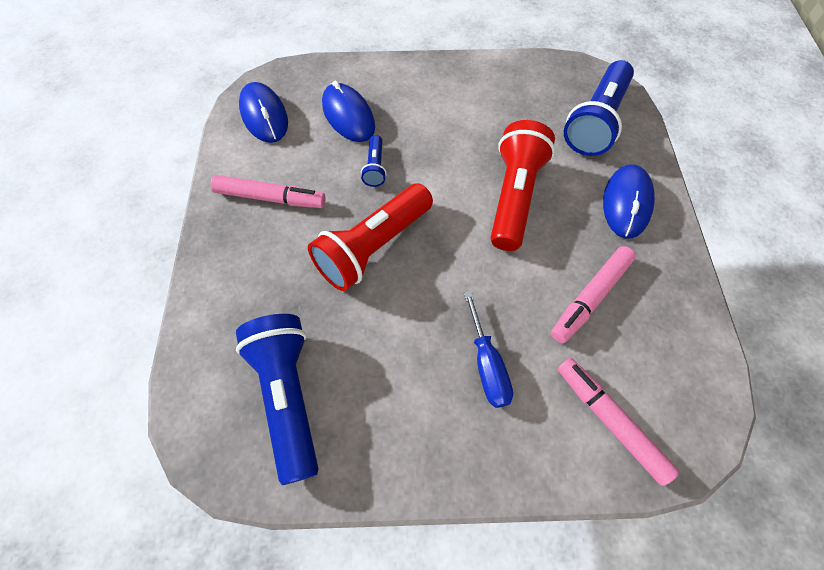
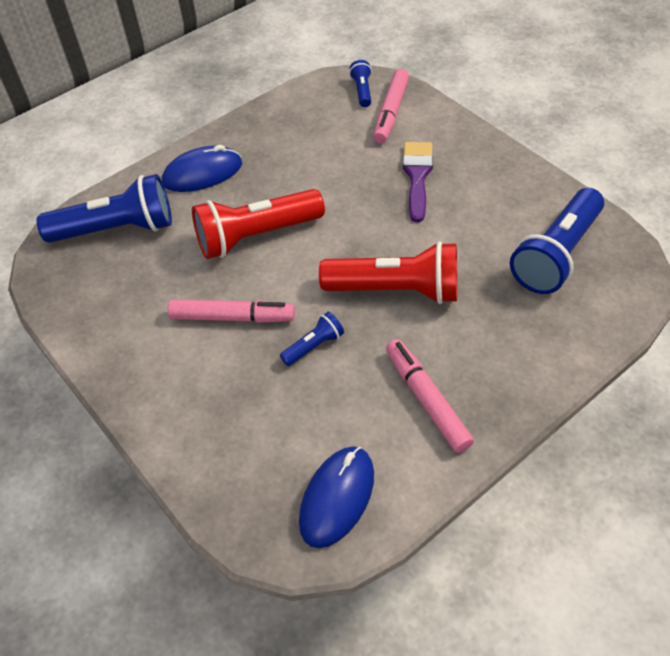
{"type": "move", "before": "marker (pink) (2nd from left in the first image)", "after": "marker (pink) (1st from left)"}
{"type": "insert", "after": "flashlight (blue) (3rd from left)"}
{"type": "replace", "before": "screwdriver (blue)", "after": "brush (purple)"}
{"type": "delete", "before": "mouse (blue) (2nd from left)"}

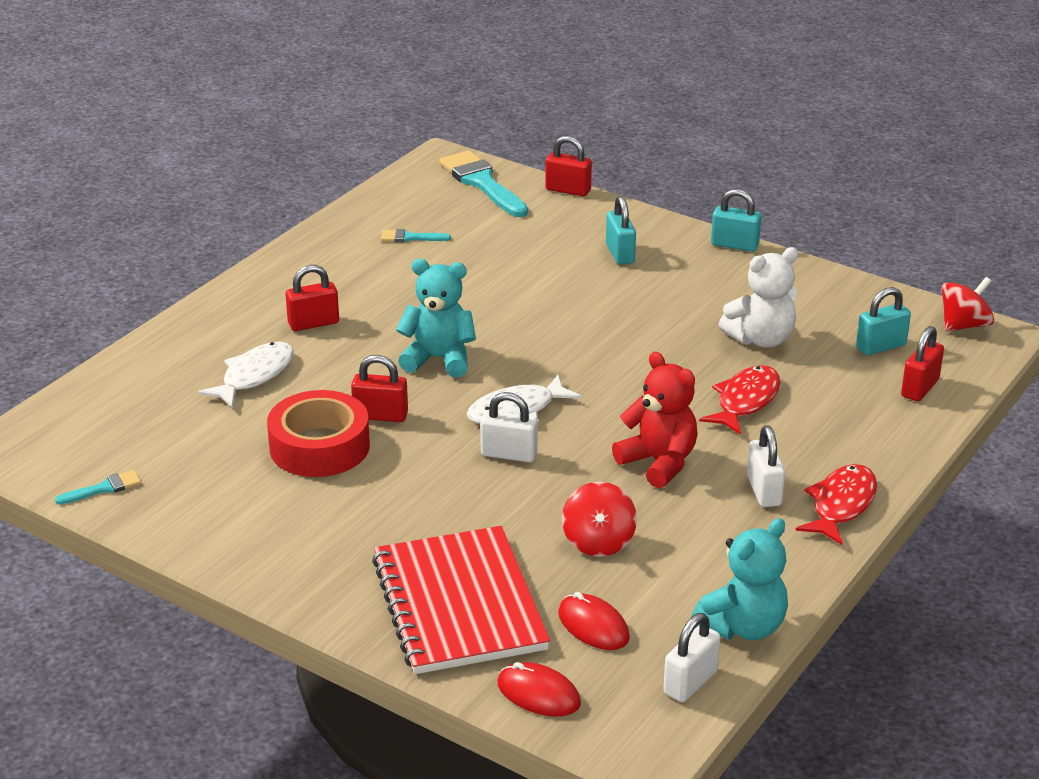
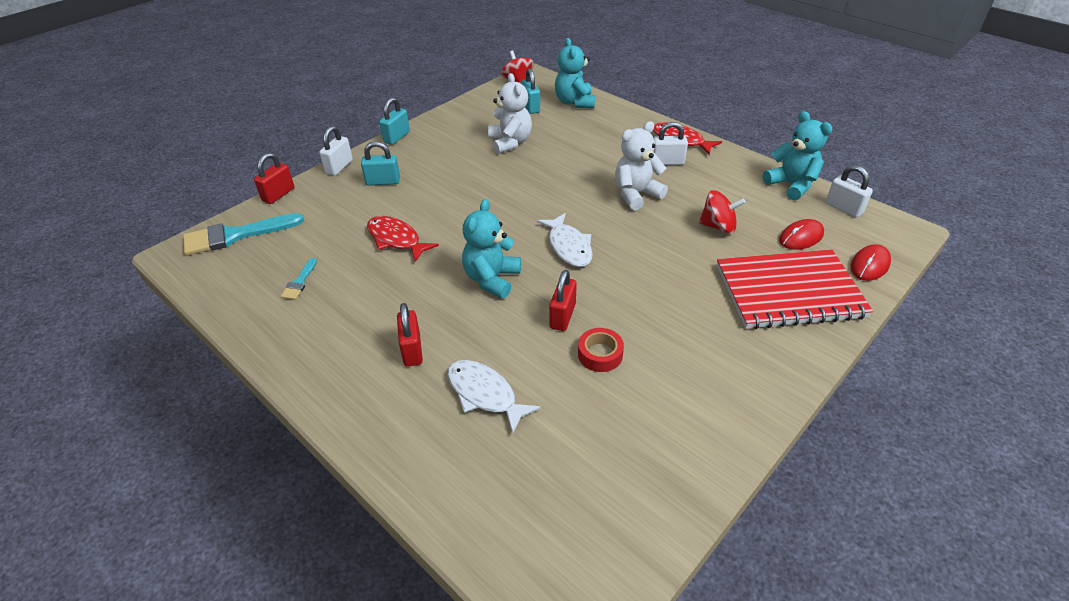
{"type": "move", "before": "padlock (white) (1st from left)"}
{"type": "move", "before": "fish (red) (1st from left)"}
{"type": "replace", "before": "padlock (red) (4th from left)", "after": "teddy bear (turquoise) (2nd from left)"}
{"type": "resize", "before": "tape (red)", "scale": 0.54}
{"type": "recolor", "before": "teddy bear (red)", "after": "teddy bear (white) (2nd from left)"}
{"type": "delete", "before": "brush (turquoise) (1st from left)"}

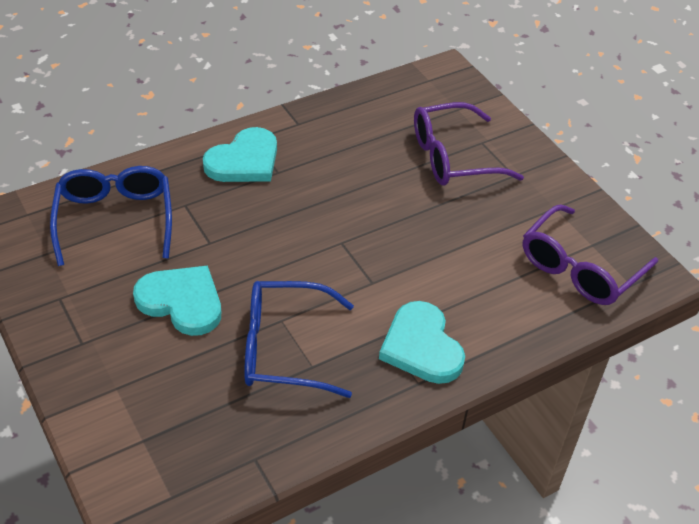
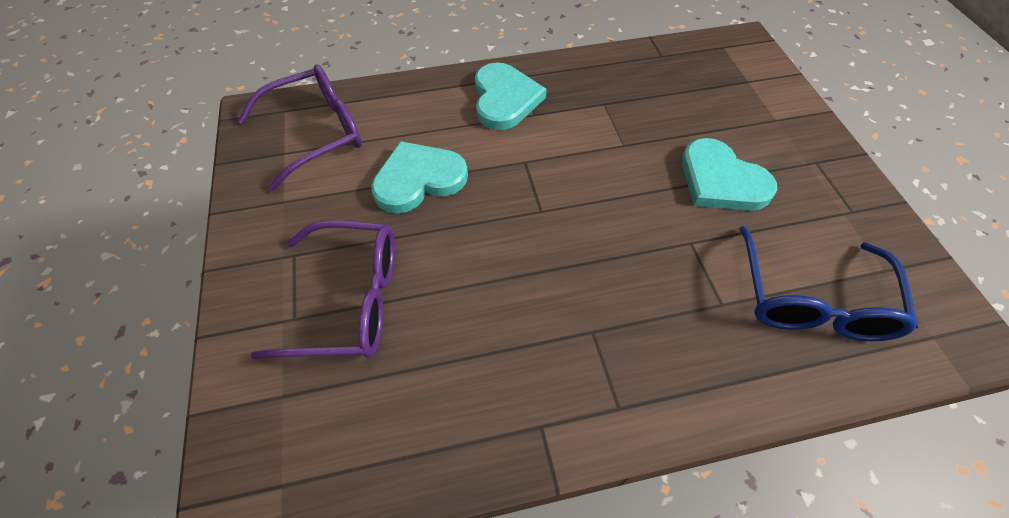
{"type": "move", "before": "heart (turquoise) (2nd from left in the first image)", "after": "heart (turquoise) (1st from left)"}
{"type": "delete", "before": "glasses (blue) (2nd from left)"}

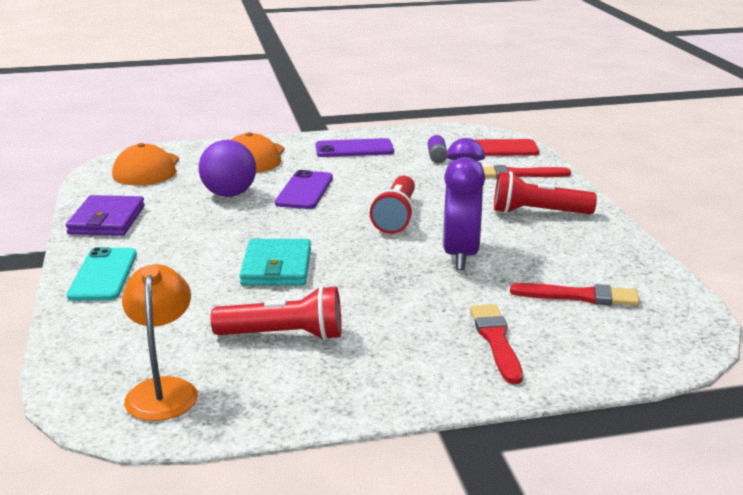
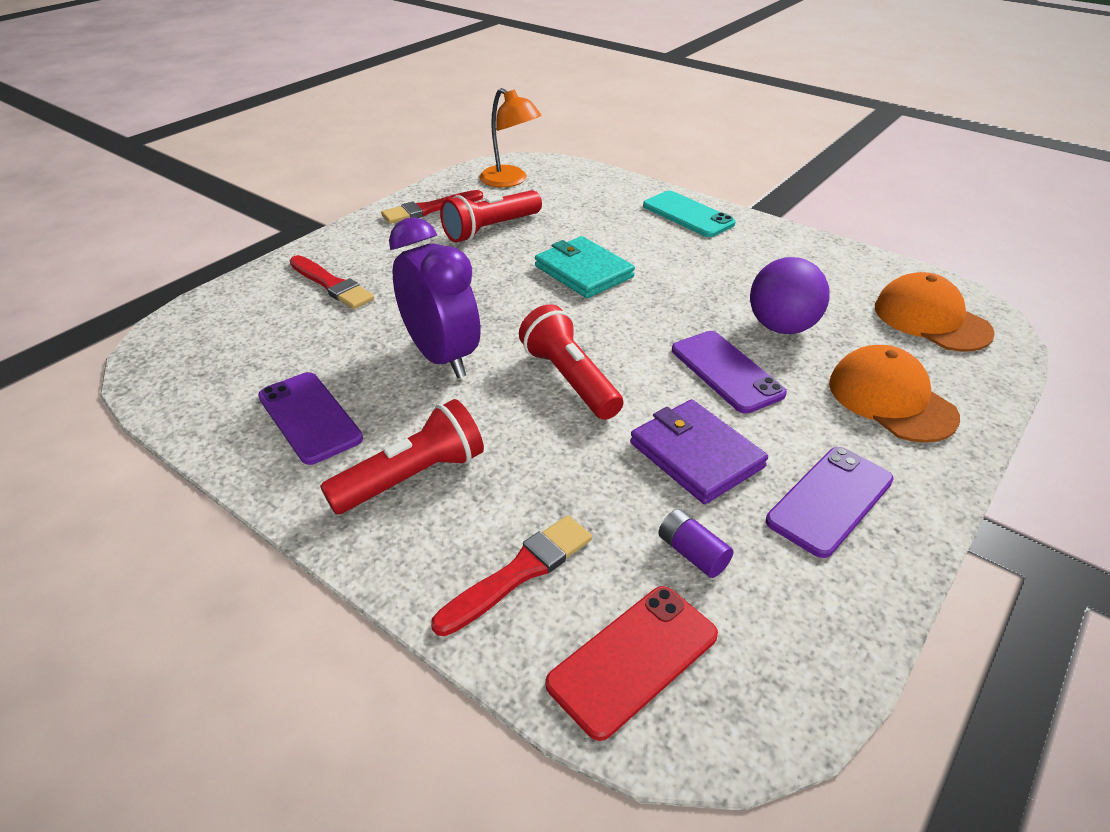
{"type": "insert", "after": "phone (purple) (1st from left)"}
{"type": "move", "before": "brush (red) (3rd from left in the first image)", "after": "brush (red) (2nd from left)"}
{"type": "move", "before": "wallet (purple)"}

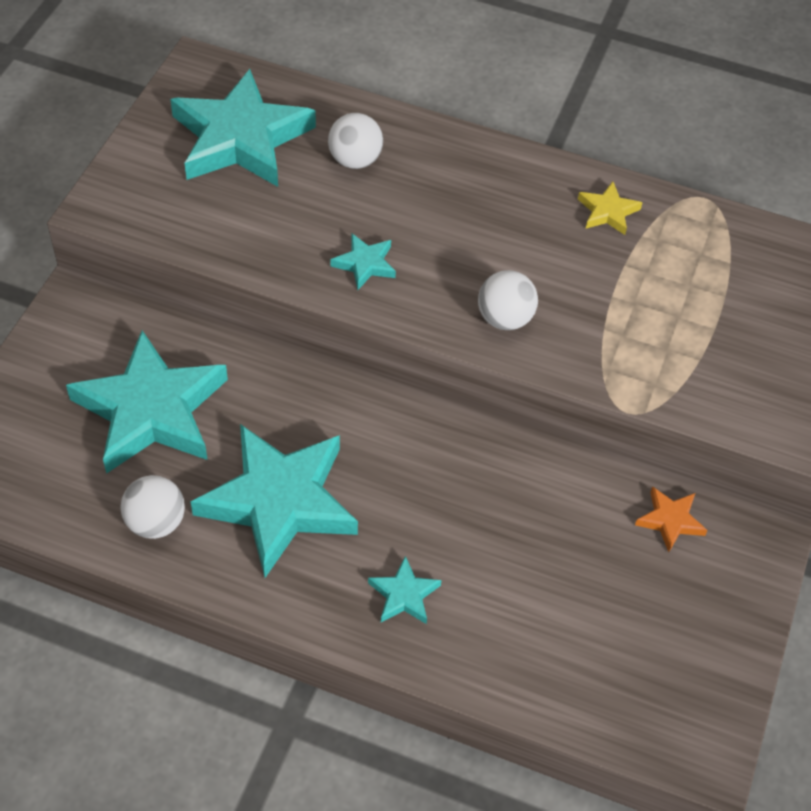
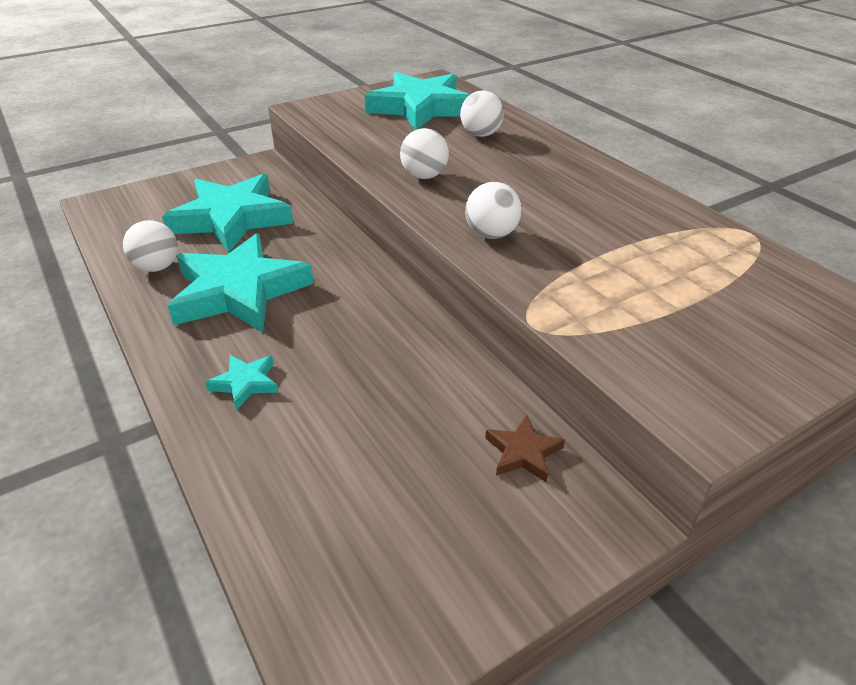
{"type": "replace", "before": "star (turquoise) (4th from left)", "after": "ball (white) (2nd from left)"}
{"type": "recolor", "before": "star (orange)", "after": "star (brown)"}
{"type": "delete", "before": "star (yellow)"}

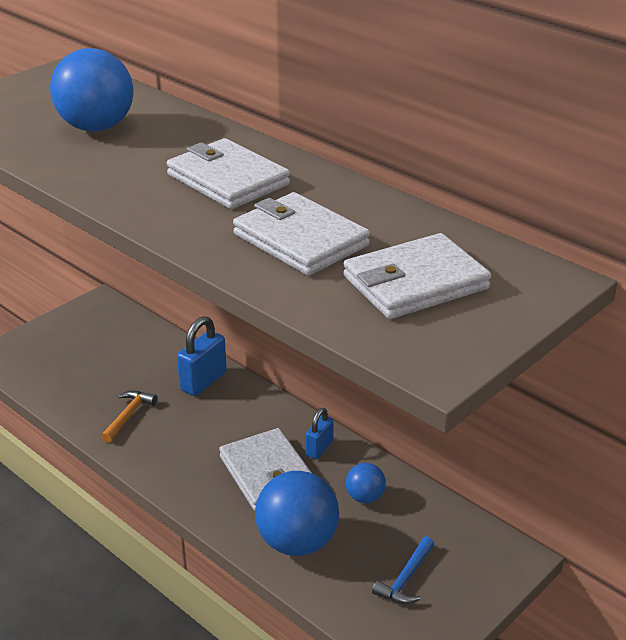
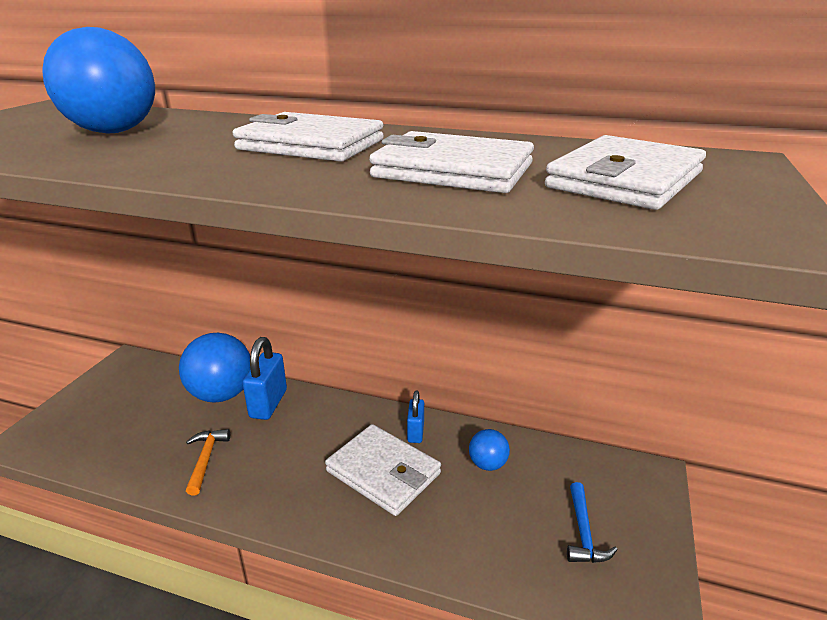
{"type": "move", "before": "ball (blue) (2nd from left)"}

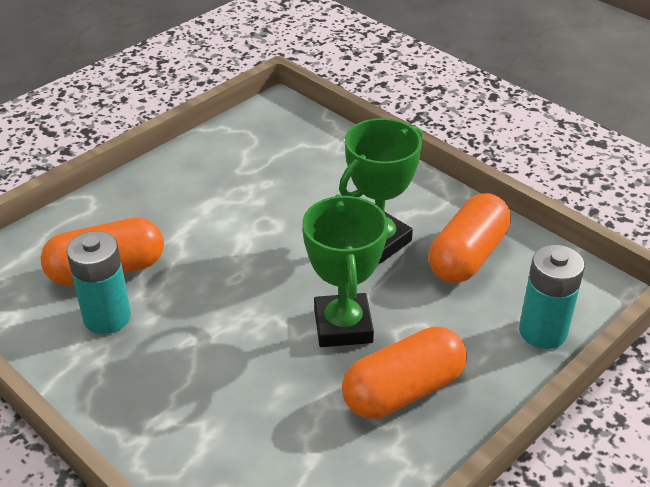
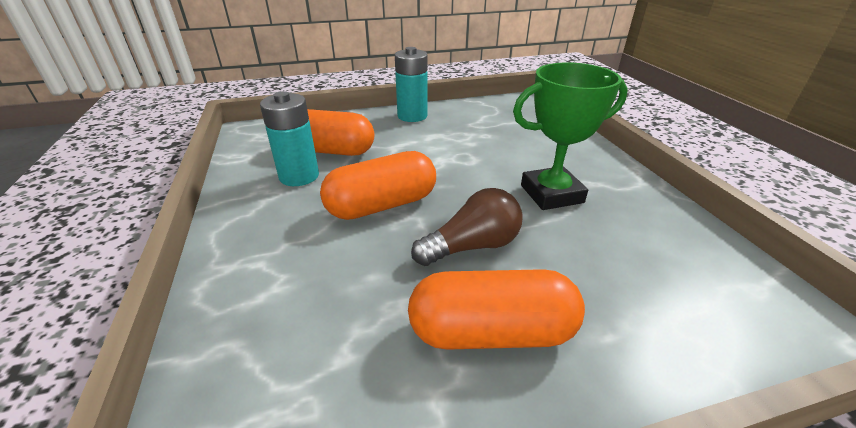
{"type": "move", "before": "capsule (orange) (3rd from left in the first image)", "after": "capsule (orange) (2nd from left)"}
{"type": "move", "before": "battery (turquoise) (2nd from left)"}
{"type": "replace", "before": "trophy (green) (1st from left)", "after": "light bulb (brown)"}

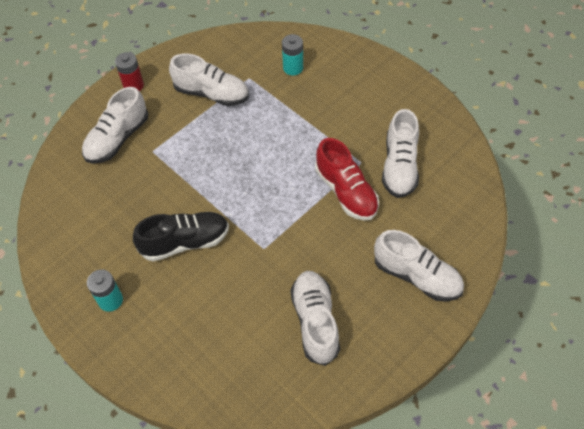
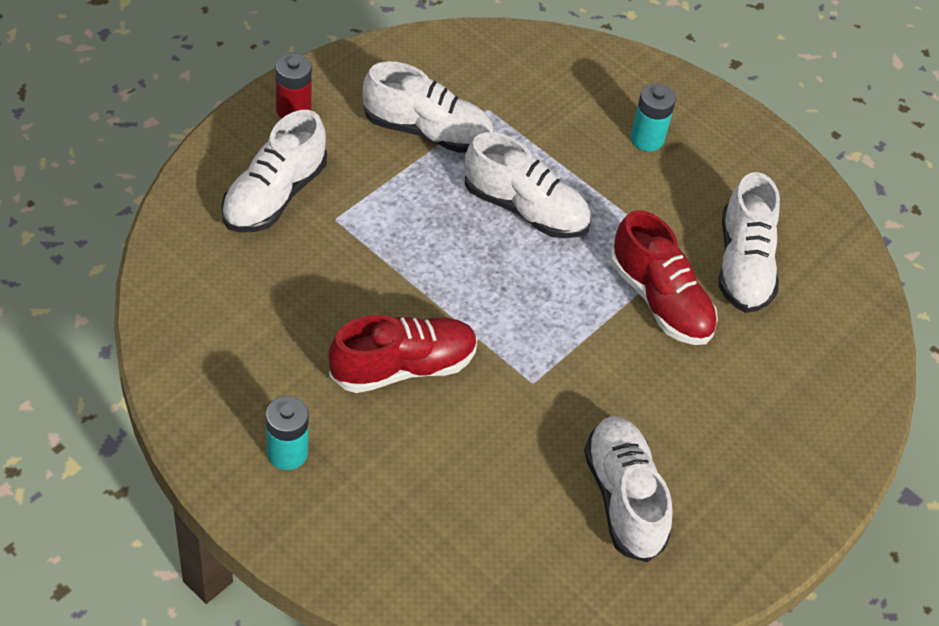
{"type": "recolor", "before": "shoe (black)", "after": "shoe (red) (1st from left)"}
{"type": "move", "before": "shoe (white) (5th from left in the first image)", "after": "shoe (white) (3rd from left)"}
{"type": "move", "before": "battery (turquoise) (2nd from left)"}

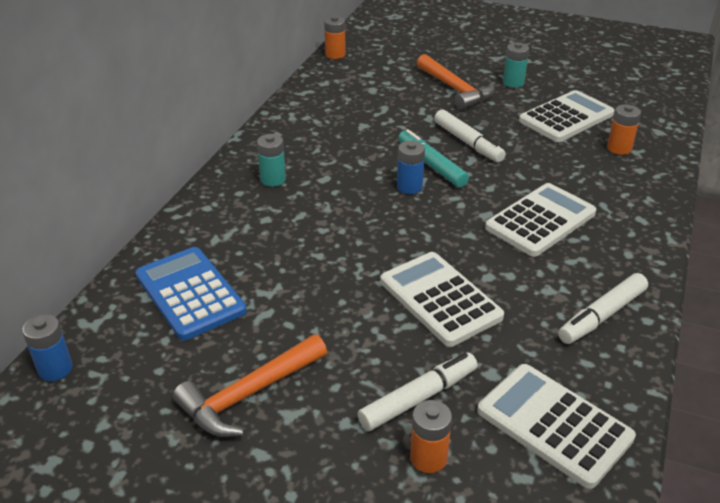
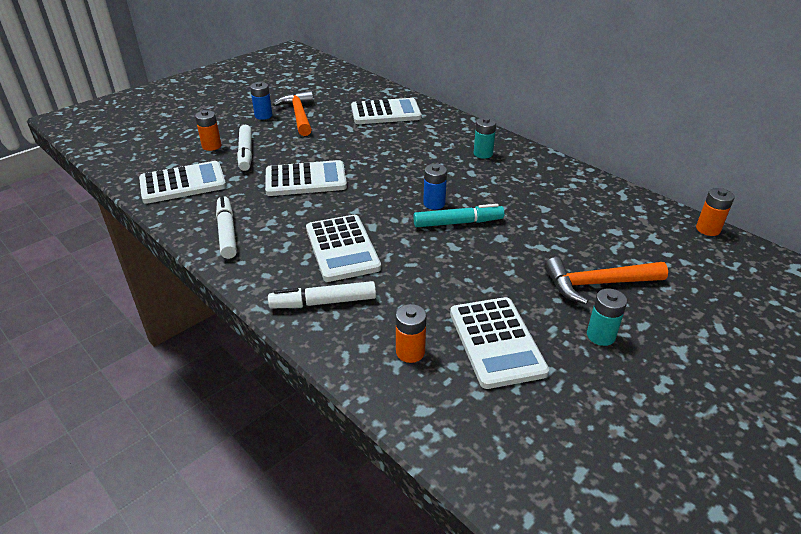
{"type": "move", "before": "battery (blue) (1st from left)"}
{"type": "move", "before": "marker (white) (2nd from left in the first image)", "after": "marker (white) (3rd from left)"}
{"type": "recolor", "before": "calculator (blue)", "after": "calculator (white) (4th from left)"}

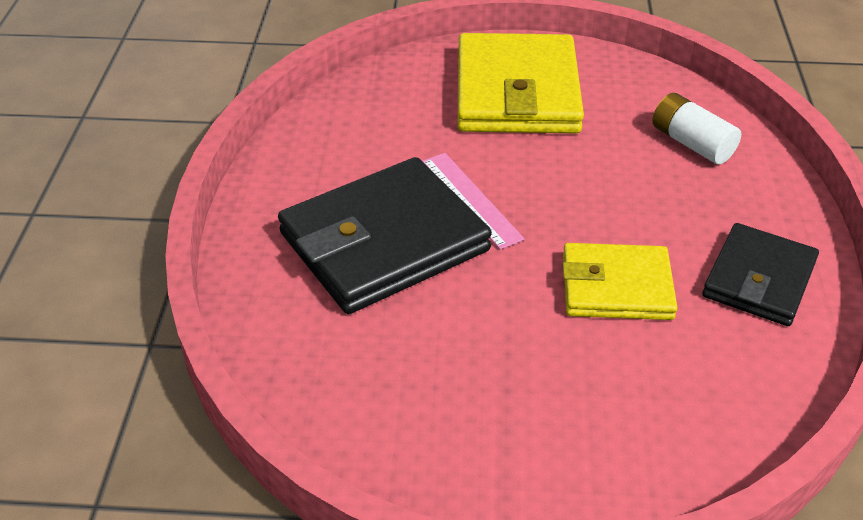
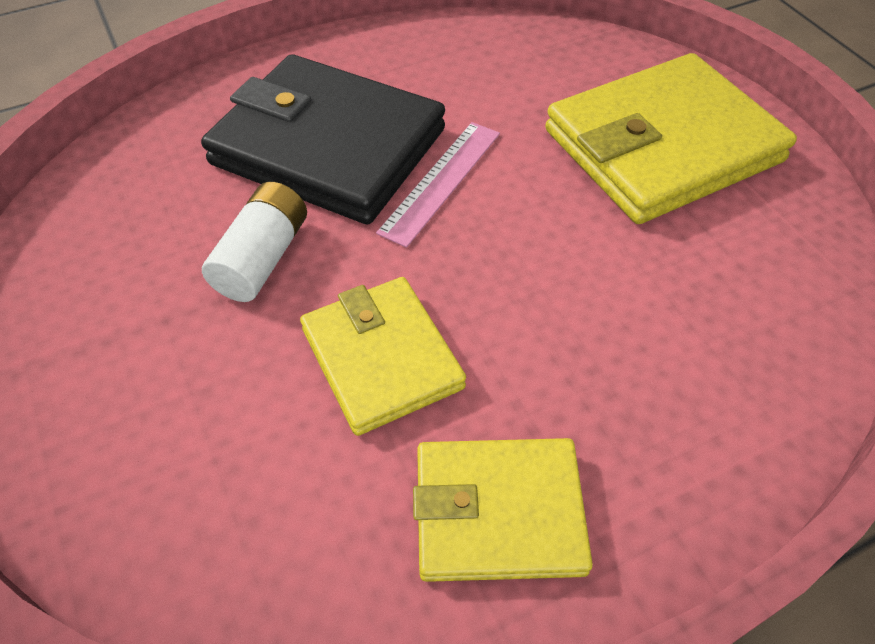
{"type": "move", "before": "battery (white)"}
{"type": "recolor", "before": "wallet (black) (2nd from left)", "after": "wallet (yellow) (2nd from left)"}

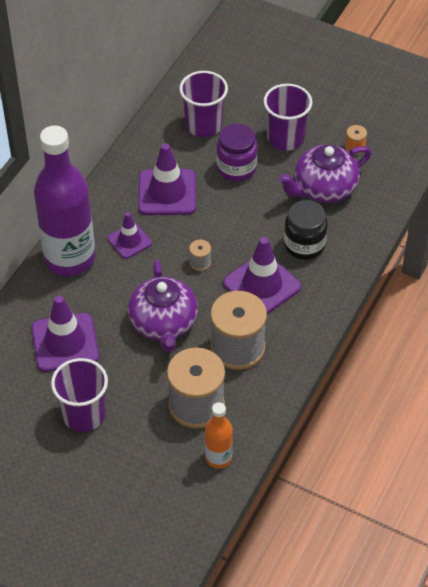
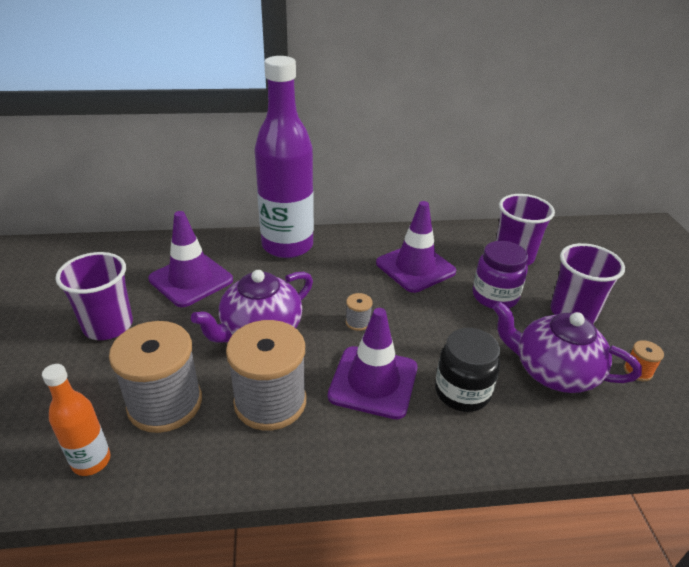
{"type": "delete", "before": "traffic cone (purple) (2nd from left)"}

